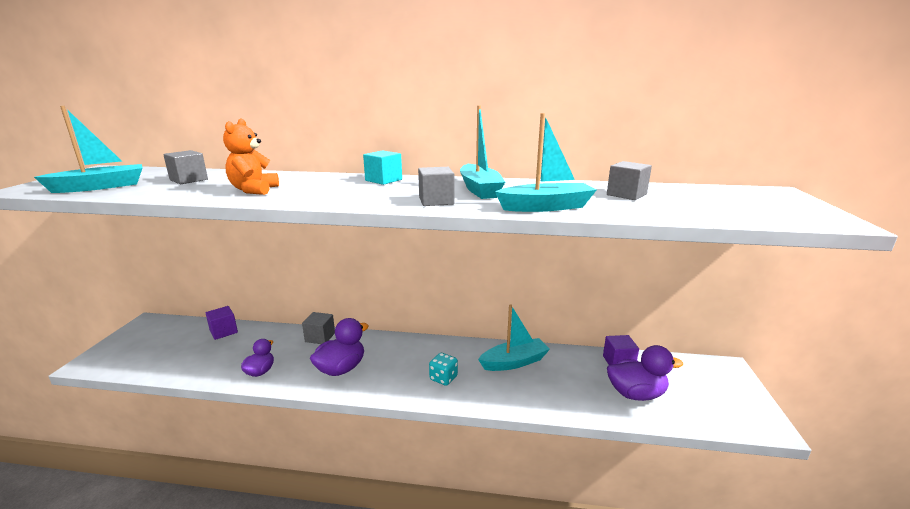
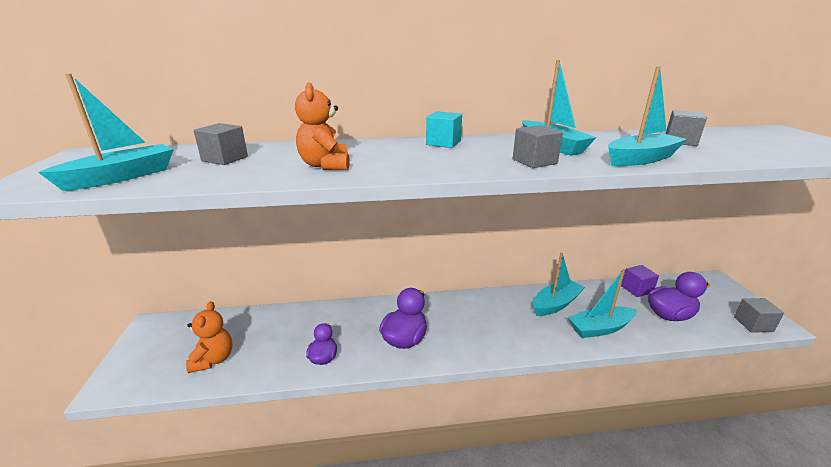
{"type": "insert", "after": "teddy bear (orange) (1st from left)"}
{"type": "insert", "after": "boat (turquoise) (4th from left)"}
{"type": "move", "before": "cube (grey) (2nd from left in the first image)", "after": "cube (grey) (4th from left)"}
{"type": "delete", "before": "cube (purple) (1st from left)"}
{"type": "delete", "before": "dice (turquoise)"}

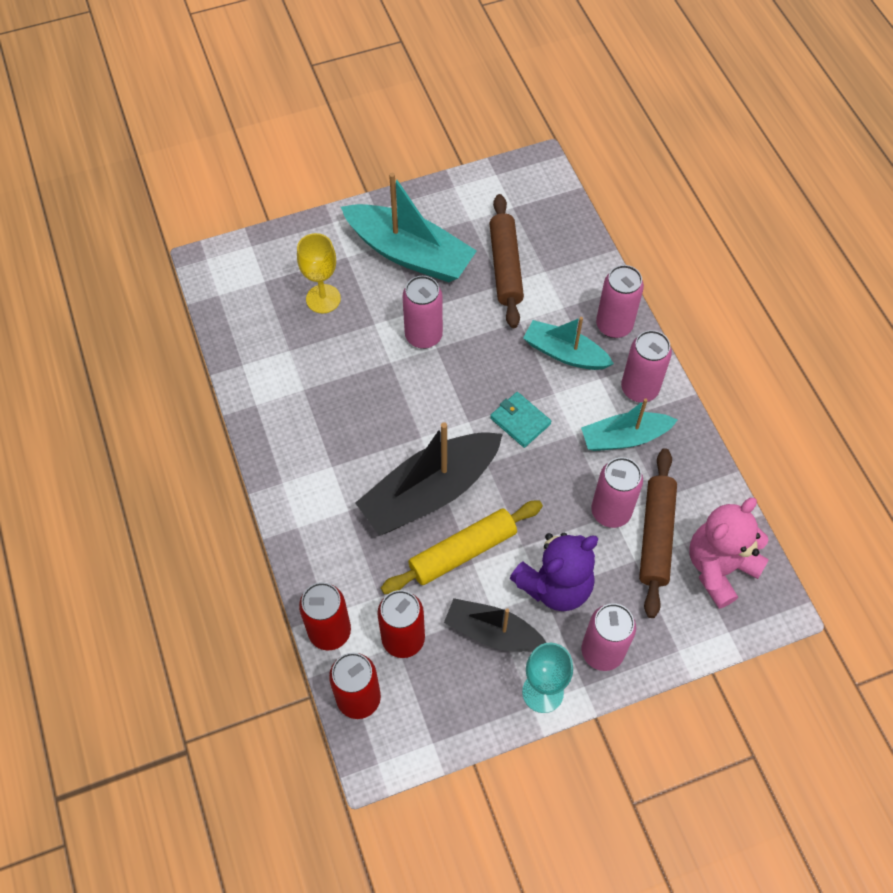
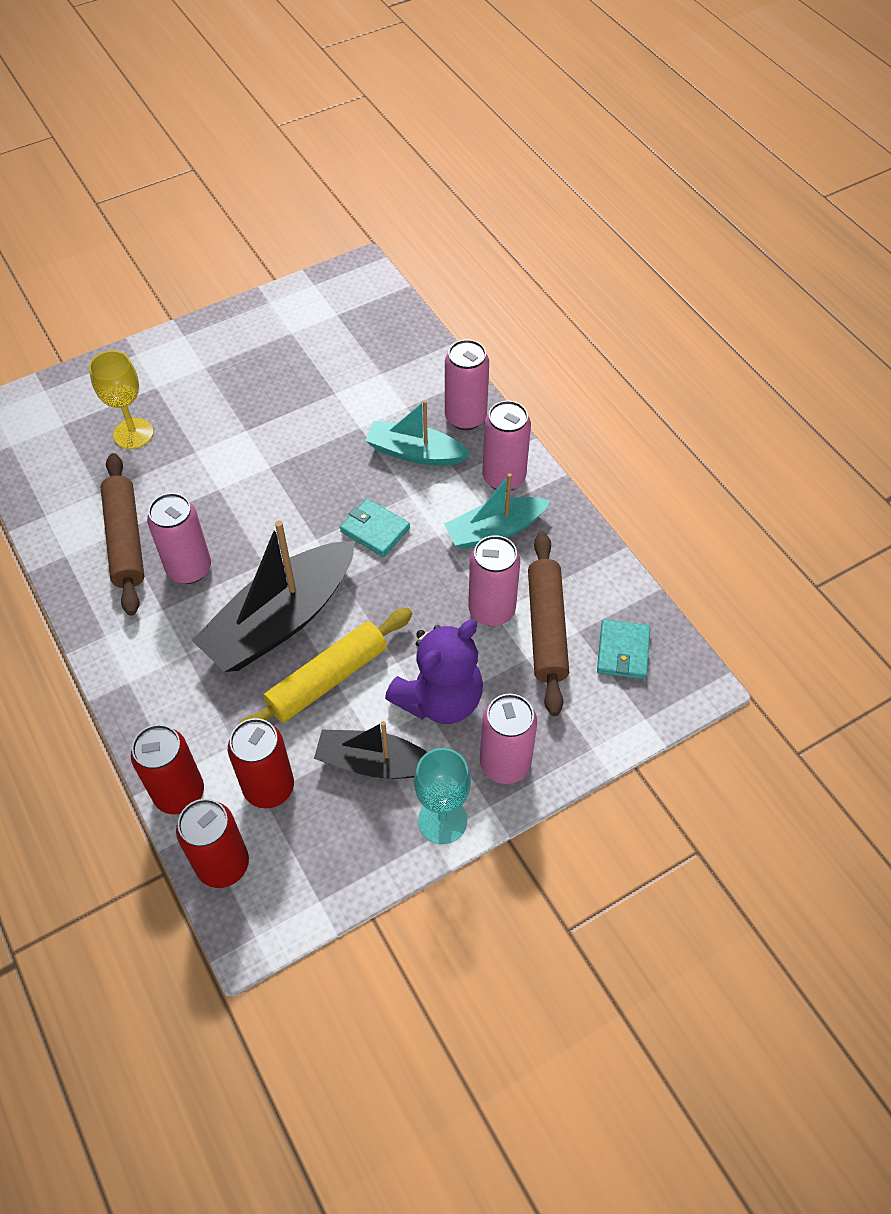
{"type": "move", "before": "rolling pin (brown) (1st from left)"}
{"type": "move", "before": "can (pink) (1st from left)"}
{"type": "replace", "before": "teddy bear (pink)", "after": "wallet (turquoise) (2nd from left)"}
{"type": "delete", "before": "boat (turquoise) (1st from left)"}

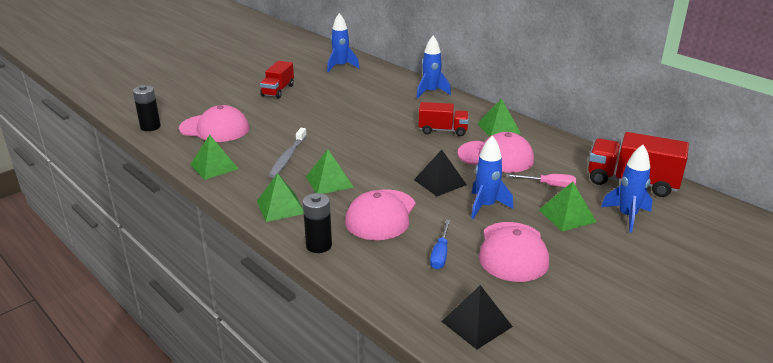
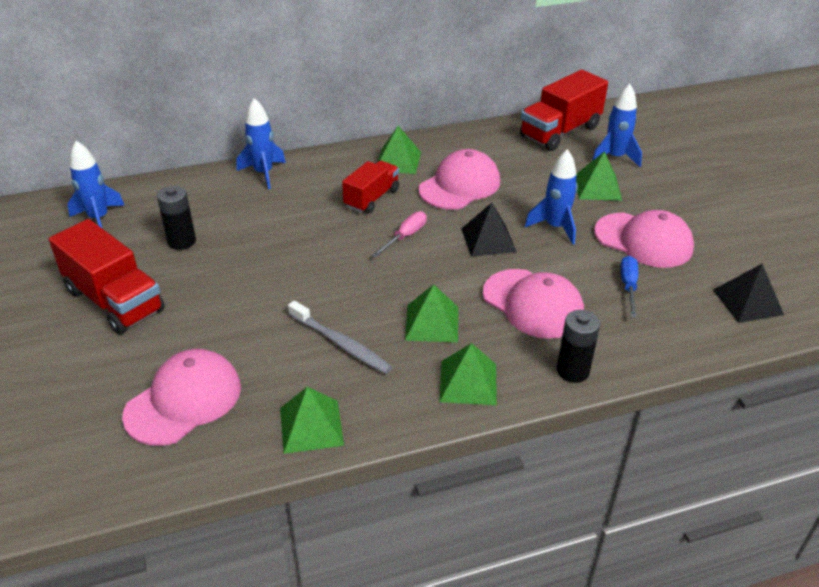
{"type": "resize", "before": "truck (red) (1st from left)", "scale": 1.57}
{"type": "move", "before": "battery (black) (1st from left)"}
{"type": "move", "before": "screwdriver (pink)"}
{"type": "rotate", "before": "screwdriver (blue)", "turn": -120}

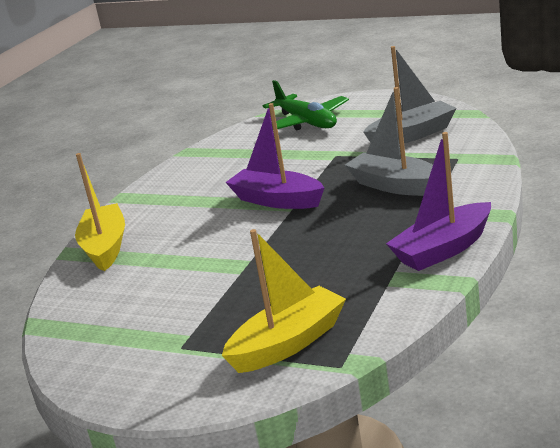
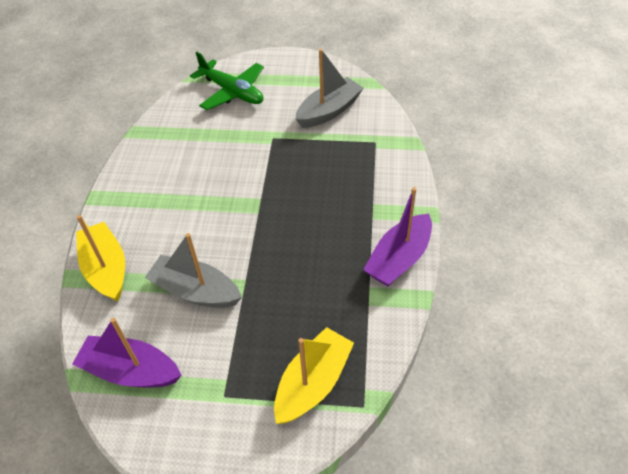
{"type": "move", "before": "boat (purple) (1st from left)"}
{"type": "move", "before": "boat (grey) (1st from left)"}

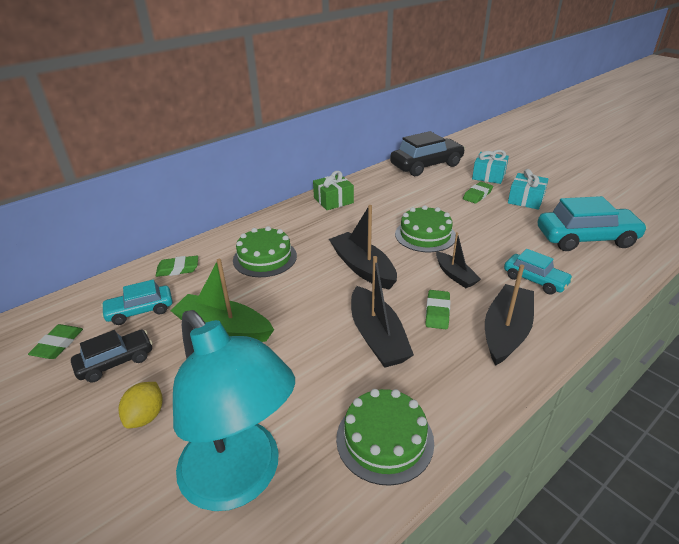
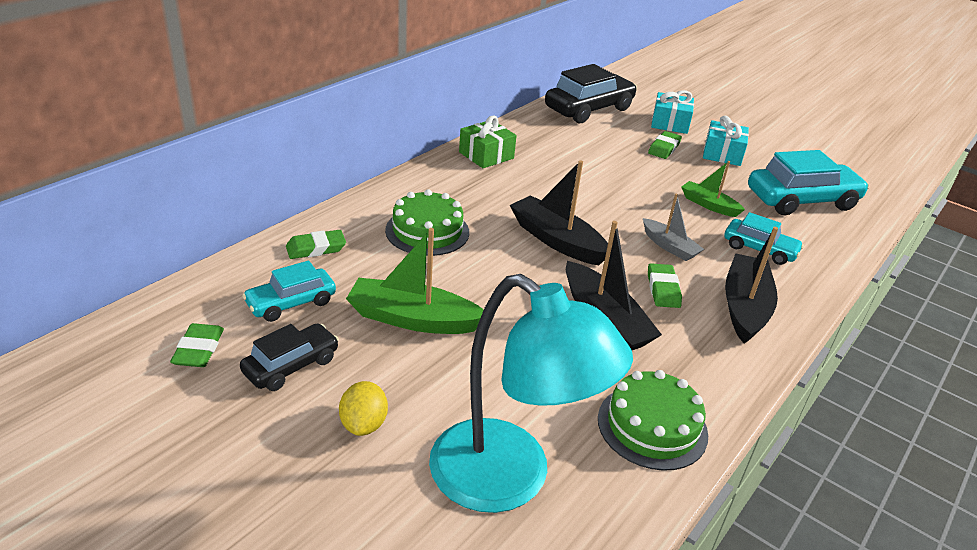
{"type": "recolor", "before": "boat (black) (3rd from left)", "after": "boat (grey)"}
{"type": "insert", "after": "boat (green) (2nd from left)"}
{"type": "delete", "before": "cake (green) (3rd from left)"}

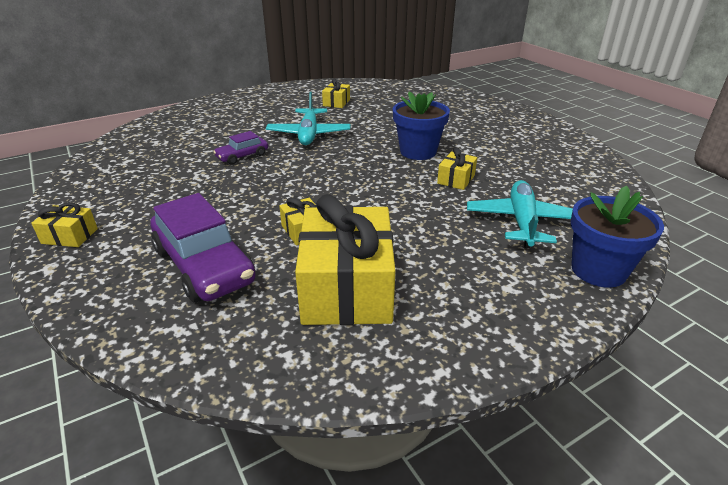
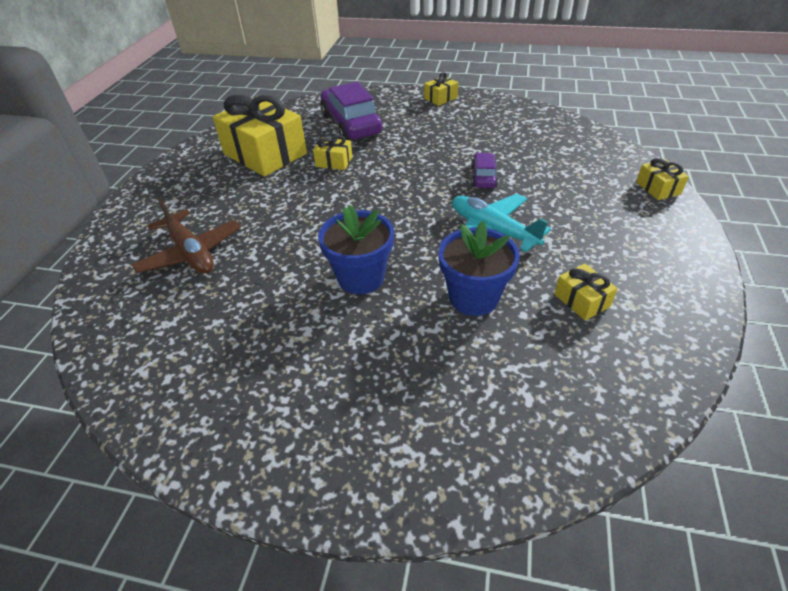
{"type": "recolor", "before": "plane (turquoise) (2nd from left)", "after": "plane (brown)"}
{"type": "rotate", "before": "car (purple) (1st from left)", "turn": 60}
{"type": "move", "before": "flower pot (blue) (2nd from left)"}
{"type": "move", "before": "gift (yellow) (5th from left)"}

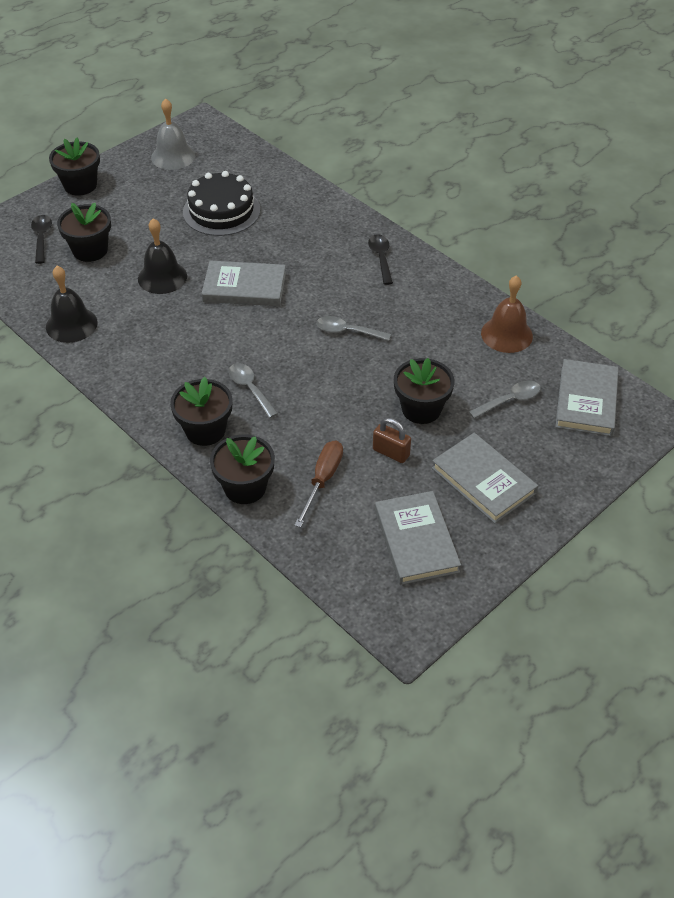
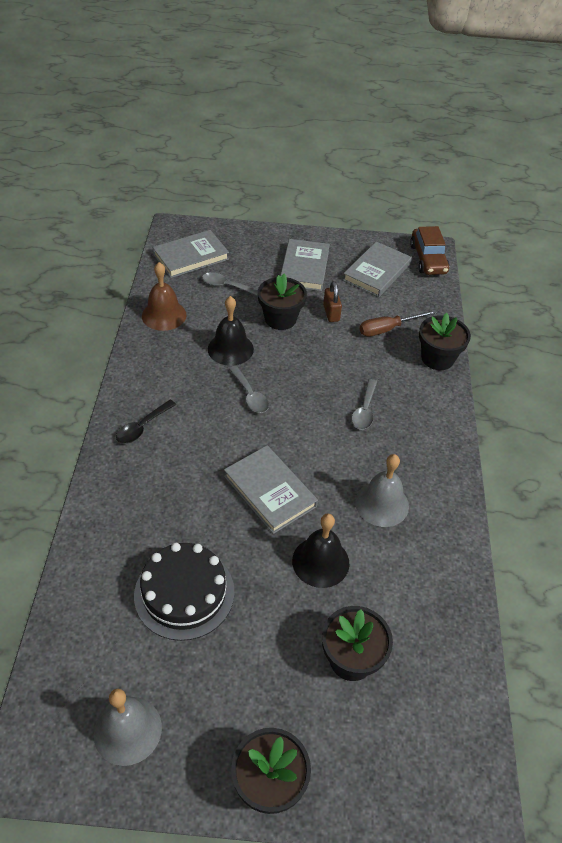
{"type": "move", "before": "bell (black) (1st from left)"}
{"type": "insert", "after": "bell (grey) (2nd from left)"}
{"type": "insert", "after": "car (brown)"}
{"type": "delete", "before": "spoon (black) (1st from left)"}
{"type": "delete", "before": "flower pot (black) (3rd from left)"}

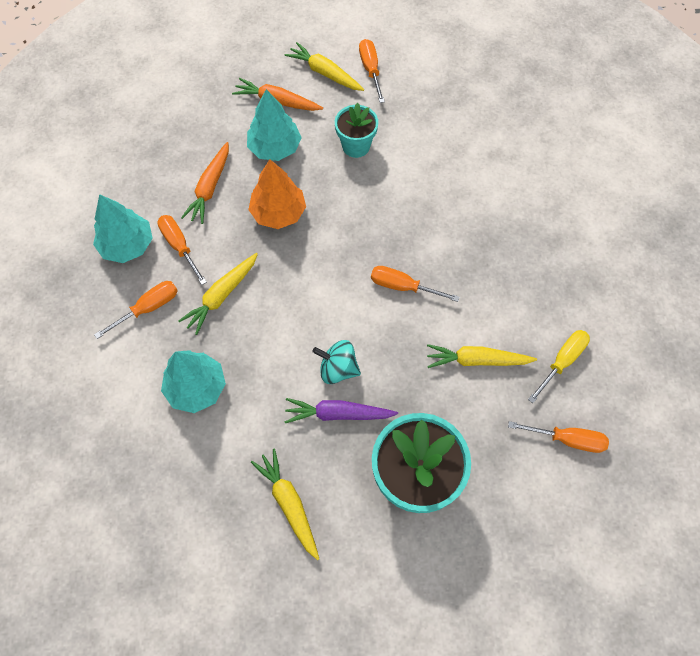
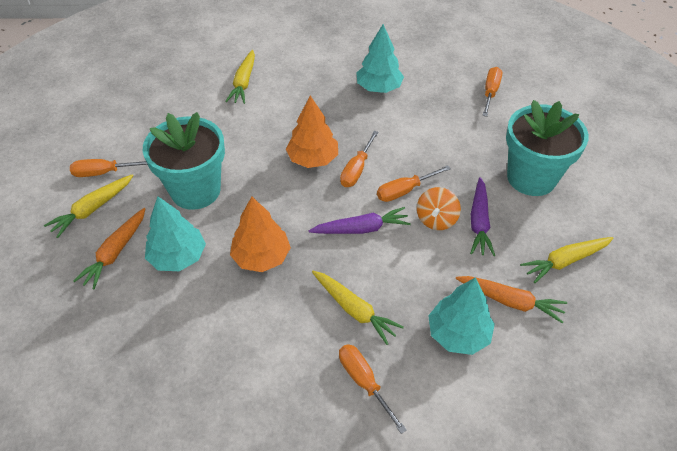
{"type": "resize", "before": "flower pot (turquoise) (1st from left)", "scale": 1.75}
{"type": "move", "before": "carrot (yellow) (4th from left in the first image)", "after": "carrot (yellow) (2nd from left)"}
{"type": "insert", "after": "tree (orange) (2nd from left)"}
{"type": "insert", "after": "carrot (purple) (1st from left)"}
{"type": "move", "before": "tree (turquoise) (1st from left in the first image)", "after": "tree (turquoise) (2nd from left)"}
{"type": "move", "before": "screwdriver (orange) (2nd from left in the first image)", "after": "screwdriver (orange) (4th from left)"}
{"type": "recolor", "before": "spinning top (turquoise)", "after": "spinning top (orange)"}
{"type": "move", "before": "carrot (orange) (1st from left in the first image)", "after": "carrot (orange) (2nd from left)"}
{"type": "delete", "before": "screwdriver (yellow)"}

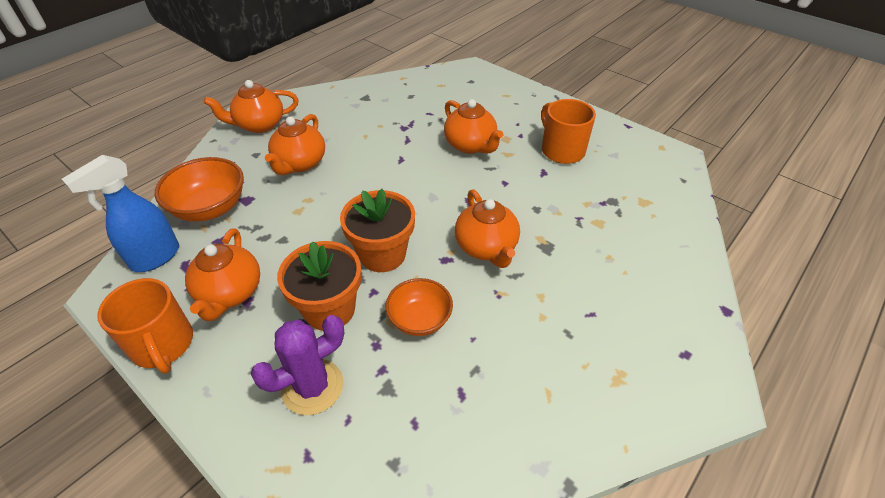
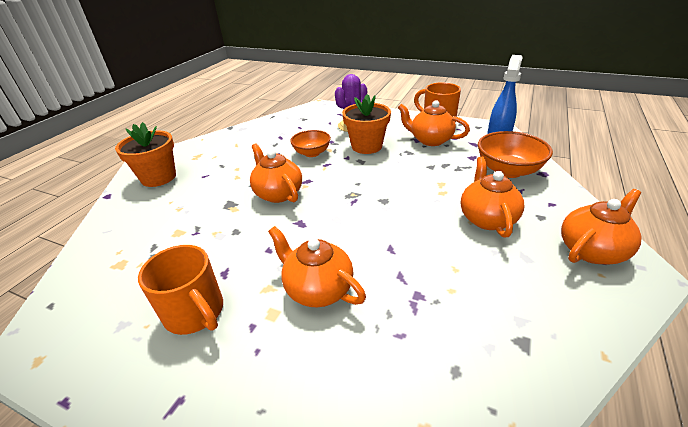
{"type": "move", "before": "flower pot (orange) (2nd from left in the first image)", "after": "flower pot (orange) (1st from left)"}
{"type": "rotate", "before": "teapot (orange) (1st from left in the first image)", "turn": -45}

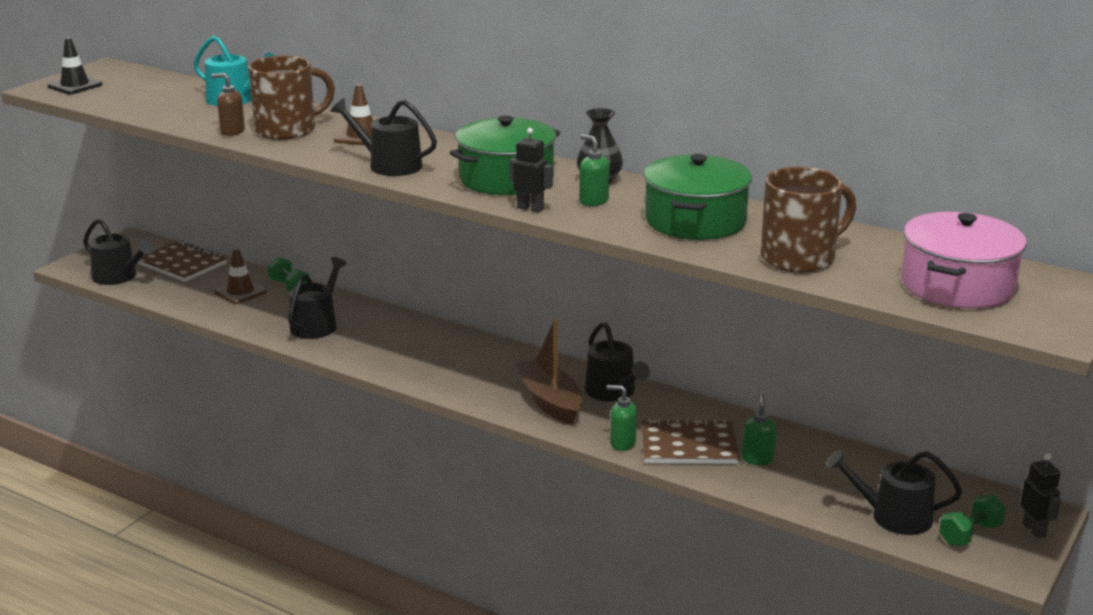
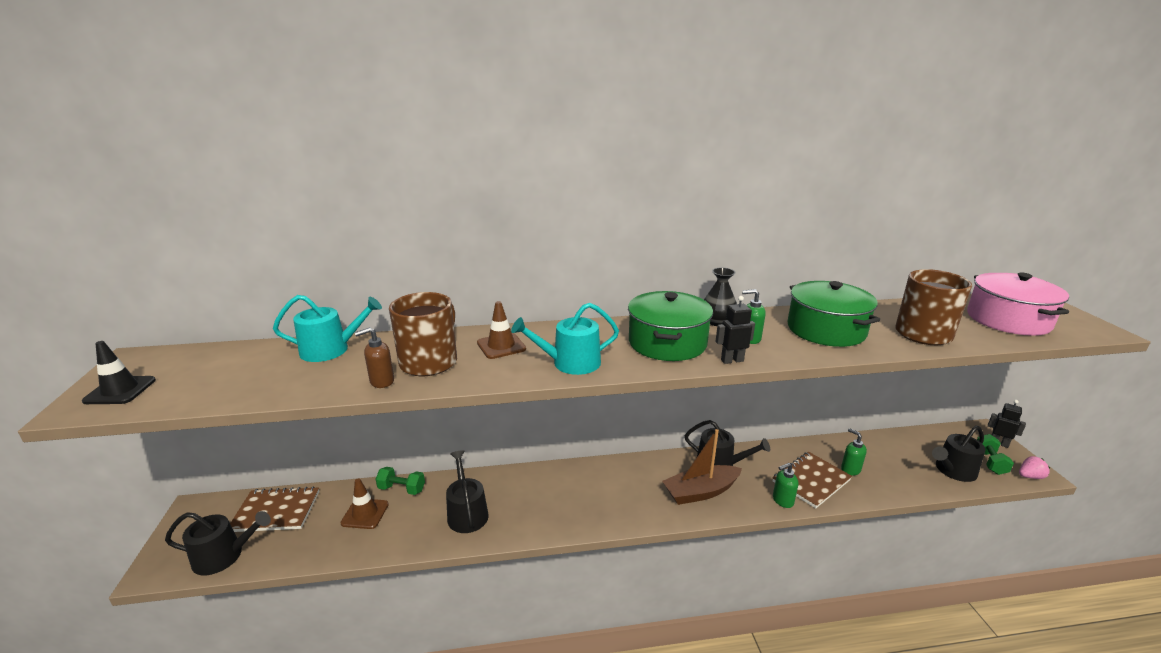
{"type": "recolor", "before": "watering can (black) (3rd from left)", "after": "watering can (turquoise) (2nd from left)"}
{"type": "rotate", "before": "boat (brown)", "turn": -45}
{"type": "insert", "after": "strawberry (pink)"}

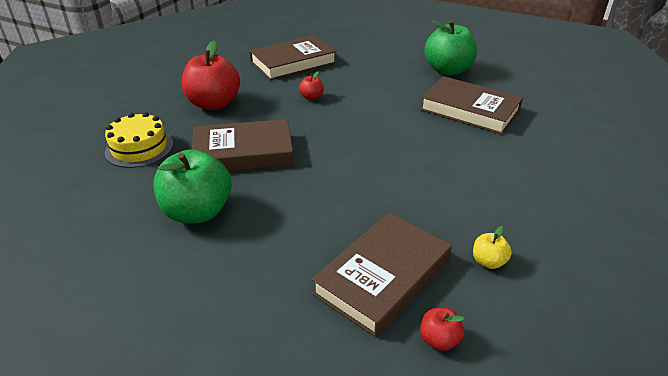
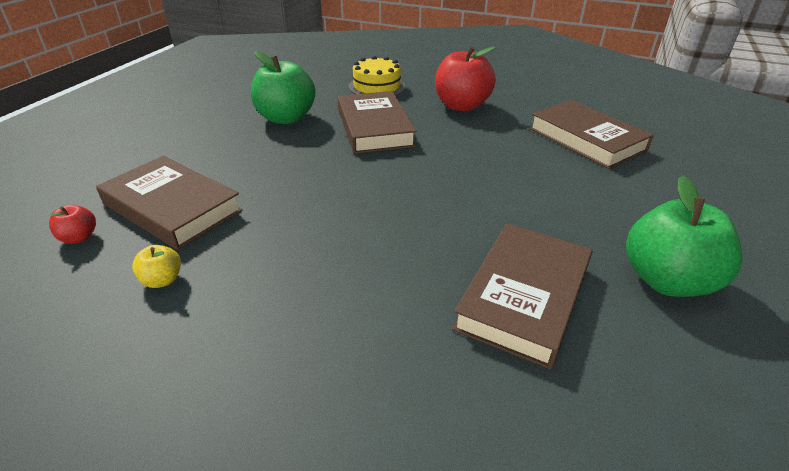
{"type": "delete", "before": "apple (red) (2nd from left)"}

